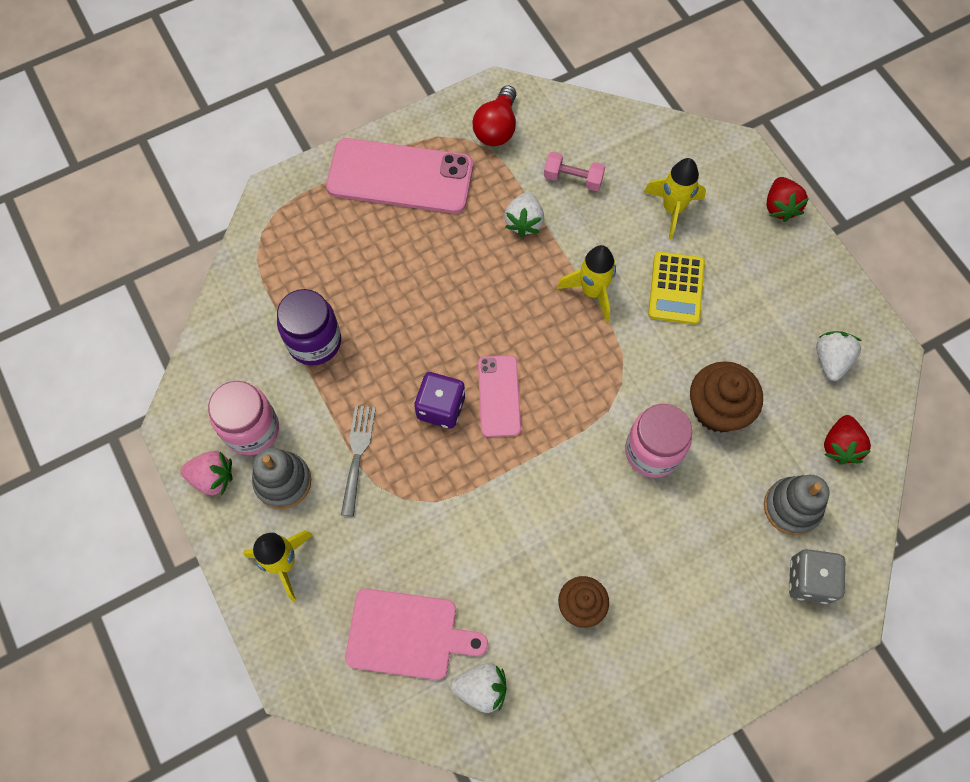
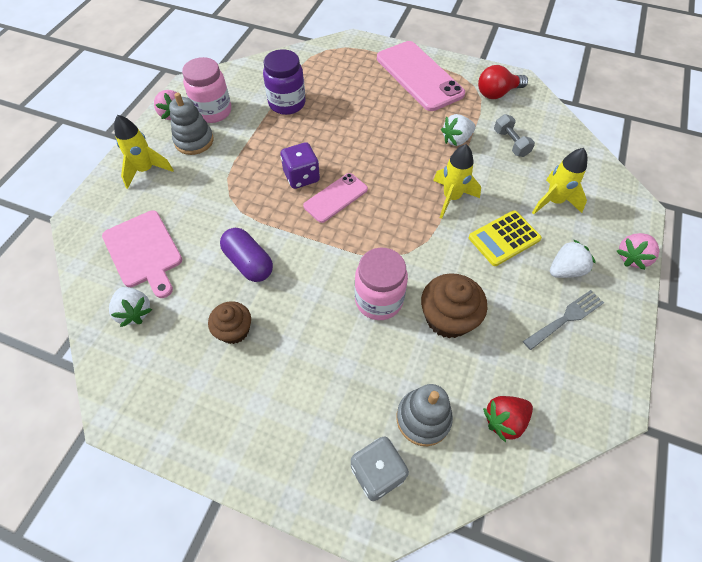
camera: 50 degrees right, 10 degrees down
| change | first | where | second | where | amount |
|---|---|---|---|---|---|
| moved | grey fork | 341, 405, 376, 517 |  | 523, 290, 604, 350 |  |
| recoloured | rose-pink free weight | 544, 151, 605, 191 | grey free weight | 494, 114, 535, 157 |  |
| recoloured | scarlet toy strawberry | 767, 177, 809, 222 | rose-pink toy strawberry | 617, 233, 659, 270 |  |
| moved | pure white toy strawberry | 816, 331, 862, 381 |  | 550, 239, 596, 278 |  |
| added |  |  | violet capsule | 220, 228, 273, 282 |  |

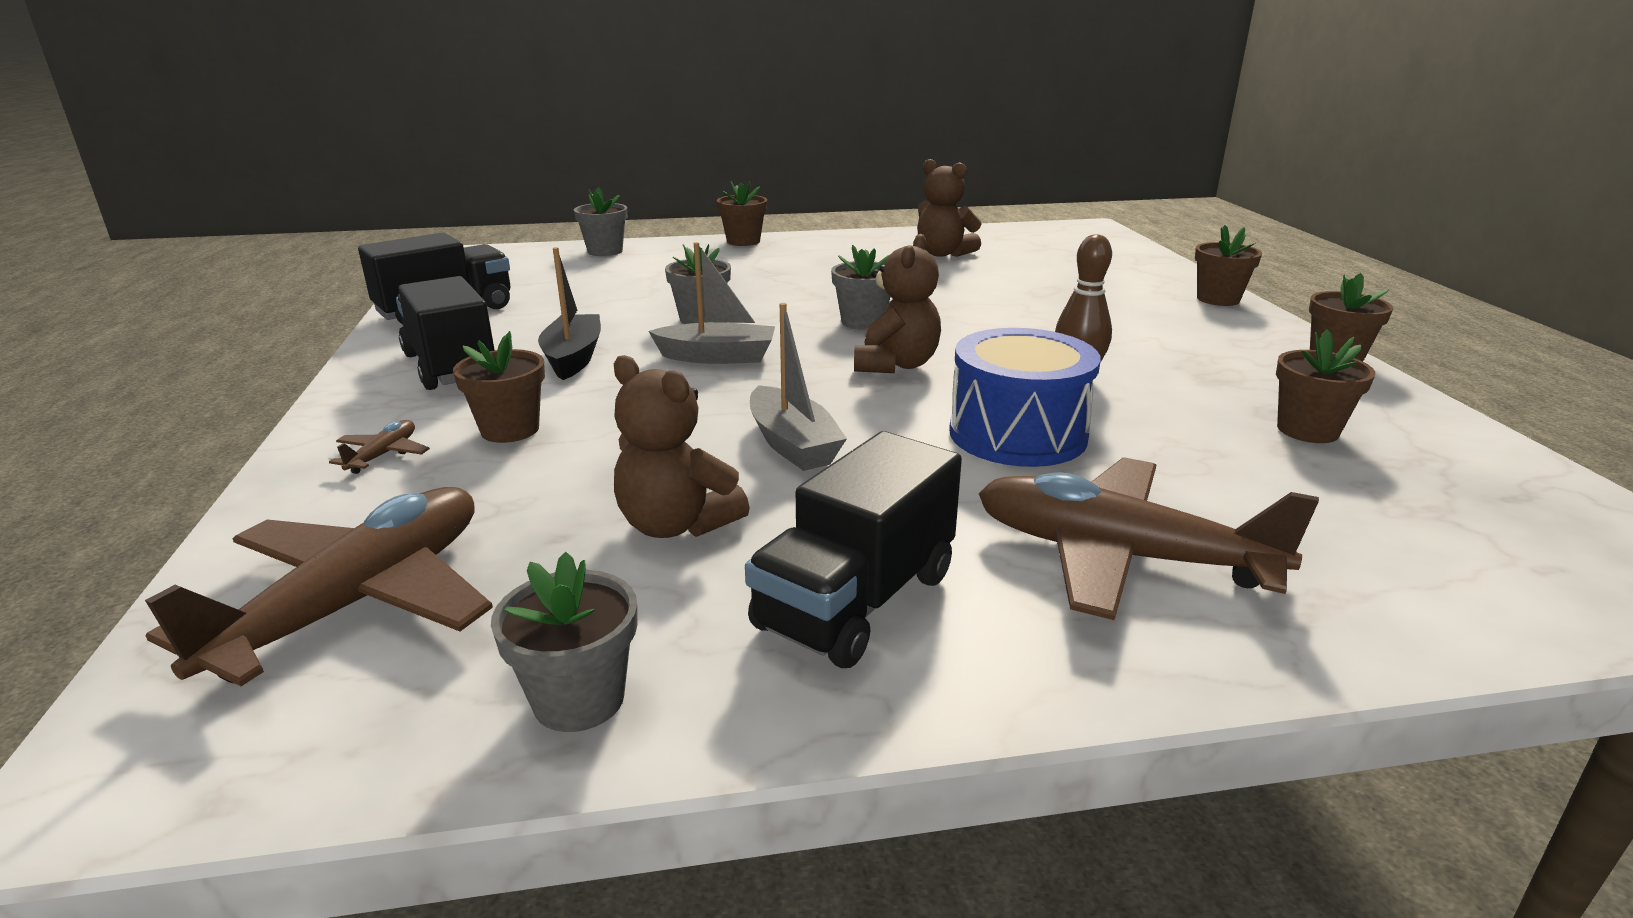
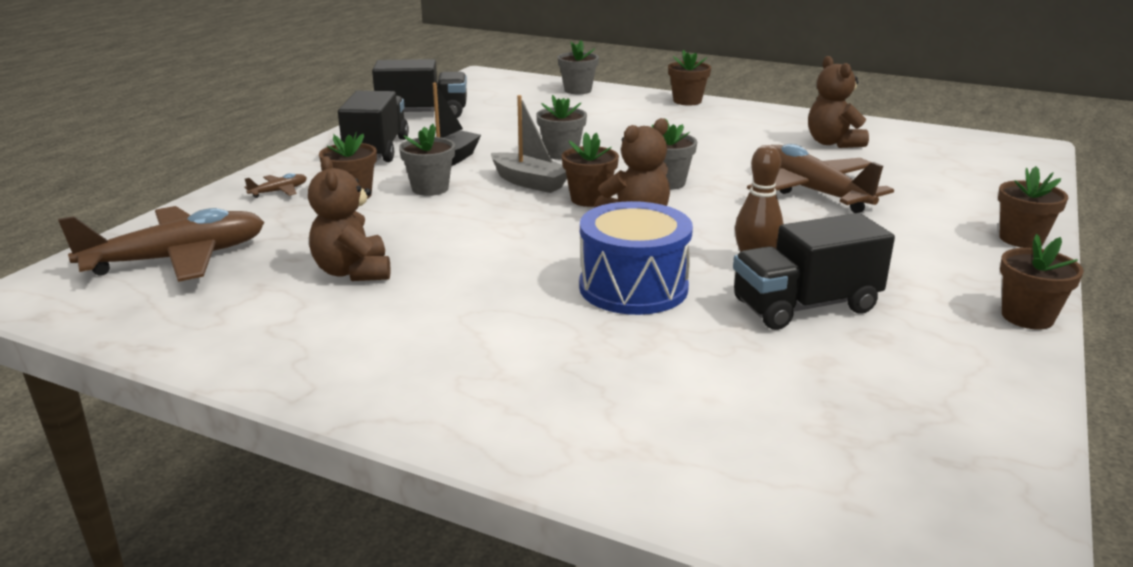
camera: 35 degrees right, 0 degrees up
| change | first | where | second | where | amount |
|---|---|---|---|---|---|
| moved | grey flower pot | 491, 552, 637, 732 |  | 399, 124, 455, 196 |  |
| moved | black toy truck | 745, 431, 962, 668 |  | 733, 213, 895, 330 |  |
| removed | grey boat | 750, 303, 847, 471 |  |  |  |
| moved | russet plane | 978, 457, 1319, 620 |  | 747, 144, 894, 213 |  |
| moved | russet flower pot | 1276, 329, 1375, 443 |  | 562, 132, 619, 207 |  |

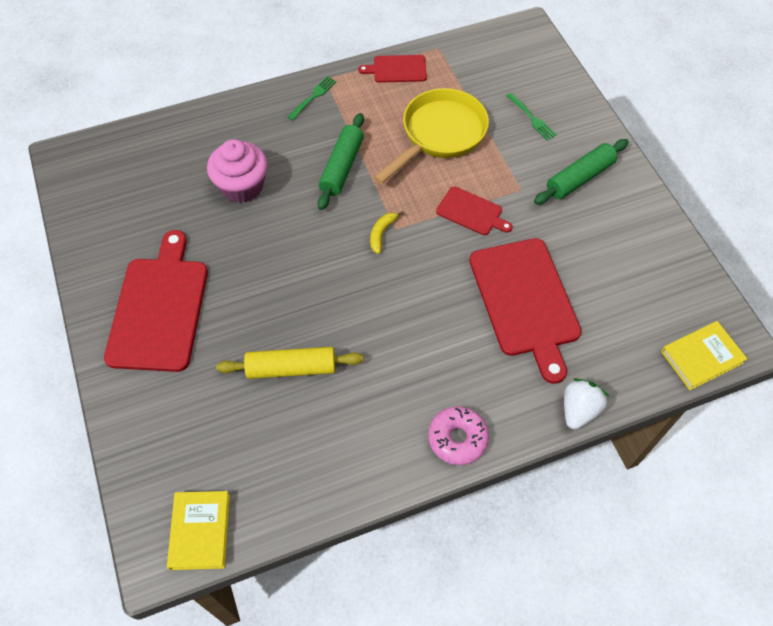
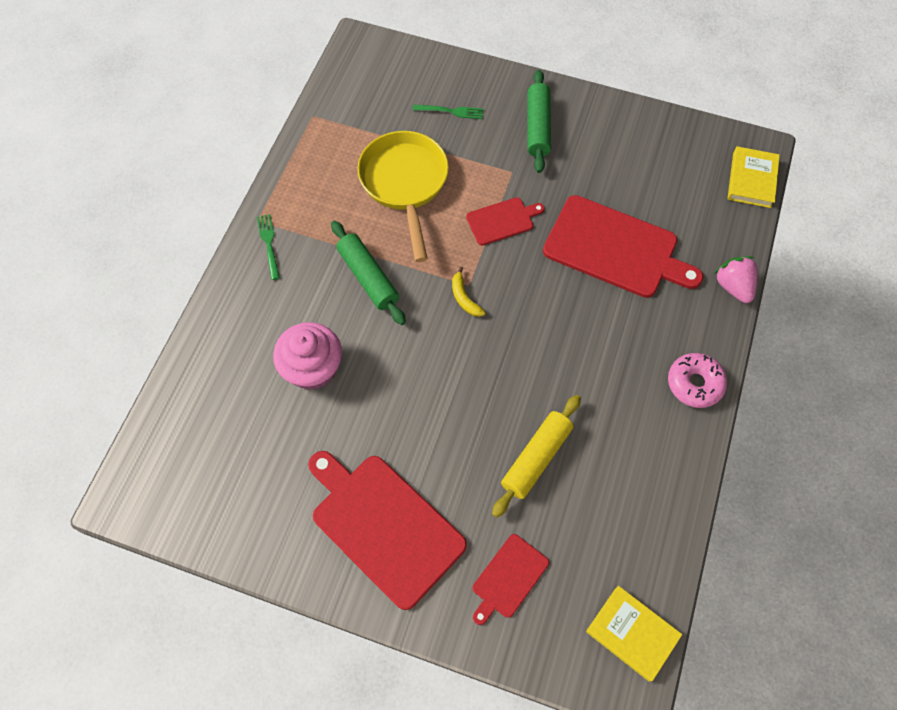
camera: 50 degrees left, 5 degrees up
| change | first | where | second | where | amount |
|---|---|---|---|---|---|
| moved | scarlet cutting board | 358, 55, 427, 83 |  | 473, 534, 549, 625 |  |
| recoloured | pure white toy strawberry | 564, 378, 609, 429 | rose-pink toy strawberry | 714, 256, 758, 303 |  |

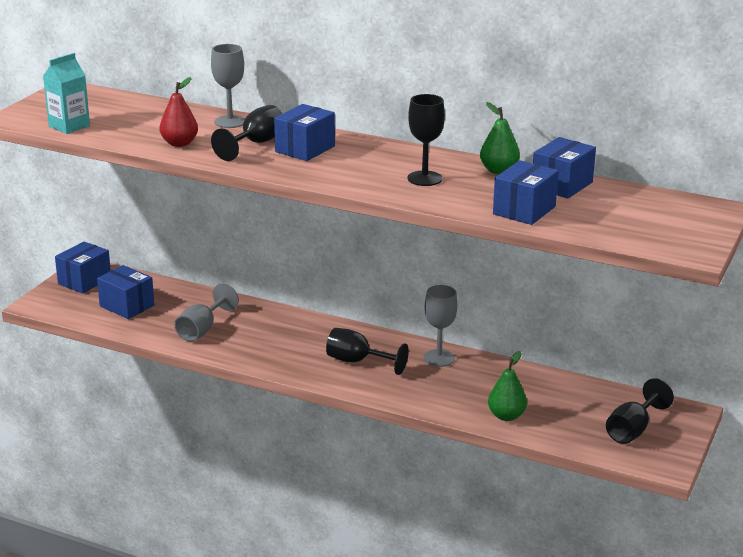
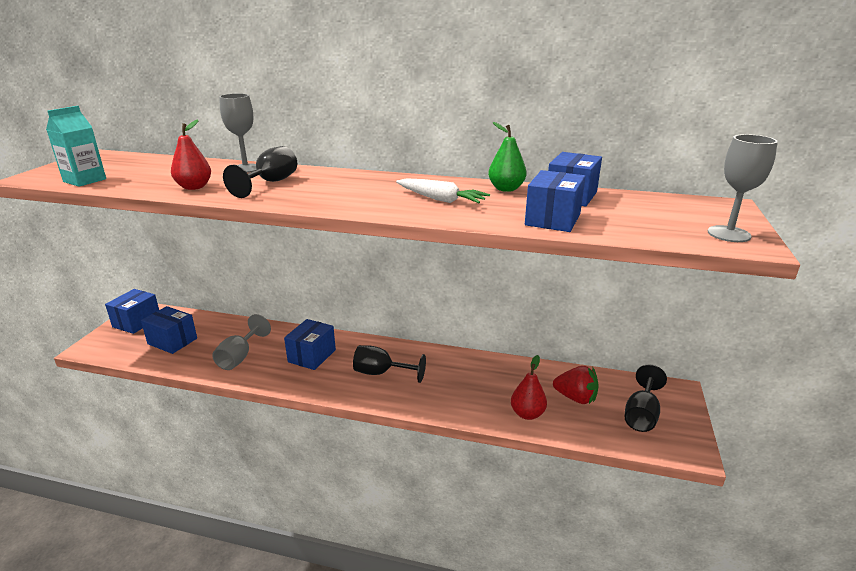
camera: 10 degrees left, 0 degrees up
| change | first | where | second | where | amount |
|---|---|---|---|---|---|
| moved | blue parcel | 274, 104, 335, 161 |  | 284, 319, 336, 370 |  |
| replaced | black wine glass | 408, 94, 445, 186 | pure white carrot | 396, 178, 490, 203 |  |
| moved | grey wine glass | 423, 285, 458, 367 |  | 708, 134, 778, 242 |  |
| recoloured | emerald pear fruit | 488, 351, 527, 421 | scarlet pear fruit | 511, 355, 547, 420 |  |
| added |  |  | scarlet toy strawberry | 553, 366, 599, 404 |  |

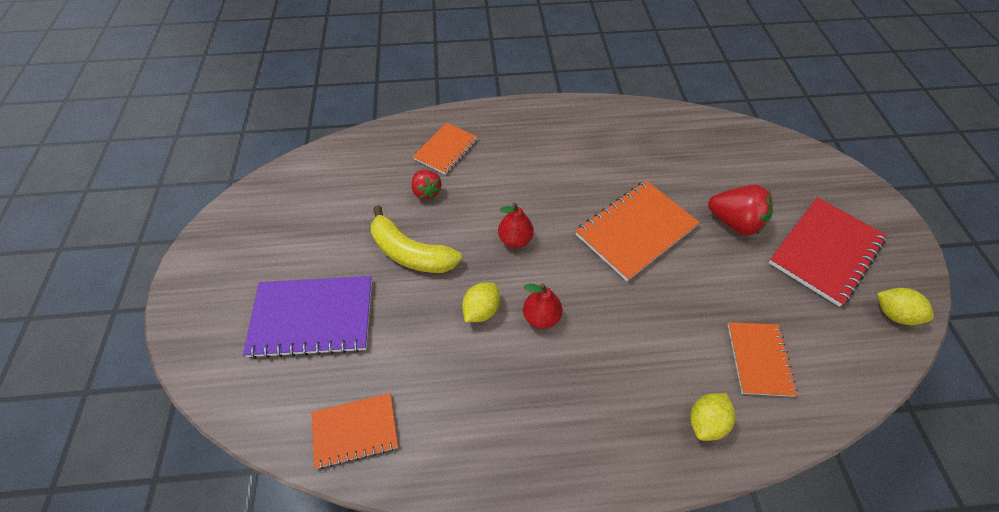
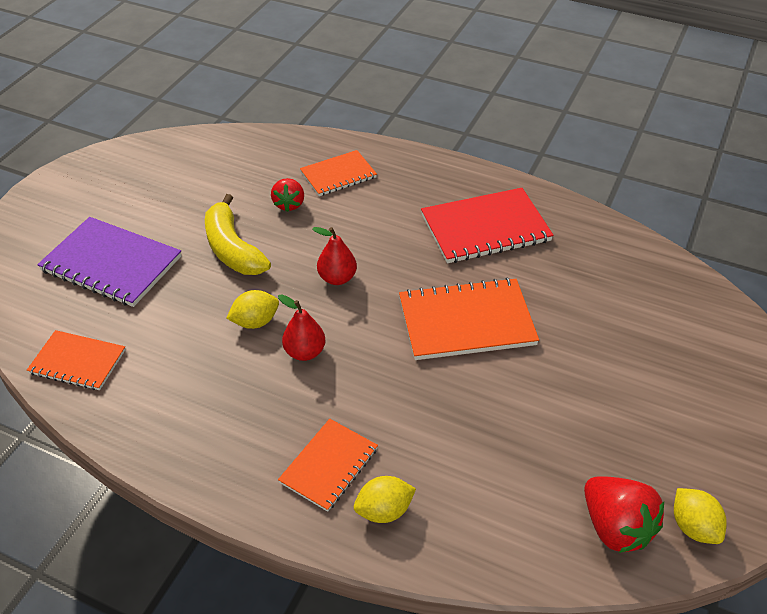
camera: 30 degrees right, 10 degrees down
| change | first | where | second | where | amount |
|---|---|---|---|---|---|
| moved | scarlet toy strawberry | 708, 185, 773, 235 |  | 584, 476, 664, 553 |  |
| moved | orange notepad | 728, 322, 798, 397 |  | 278, 419, 378, 512 |  |
| moved | scarlet notepad | 769, 197, 887, 307 |  | 421, 188, 554, 263 |  |

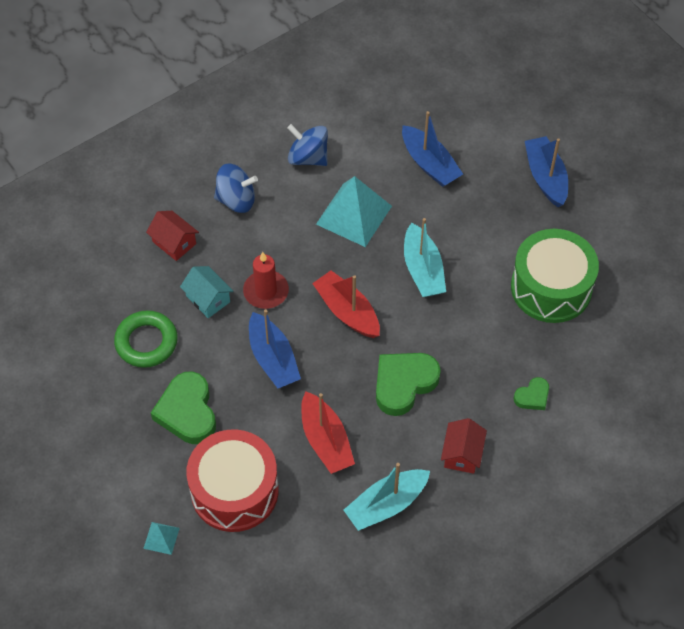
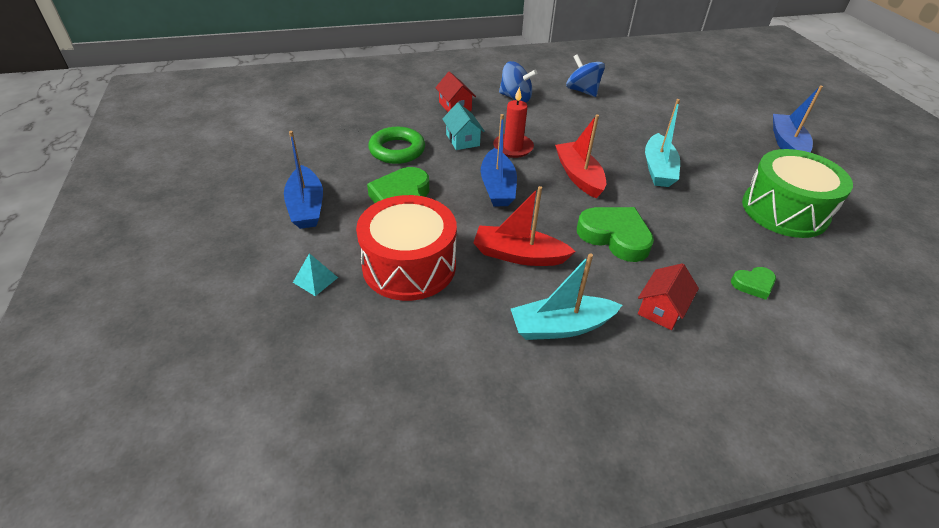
camera: 20 degrees right, 15 degrees down
| change | first | where | second | where | amount |
|---|---|---|---|---|---|
| turned | scarlet boat | 301, 391, 355, 474 |  | 473, 186, 576, 266 | 105 degrees clockwise |
| removed | turquoise solid pyramid | 316, 176, 392, 247 |  |  |  |
| turned | emerald heart | 376, 353, 441, 416 |  | 577, 207, 654, 262 | 60 degrees clockwise |
| moved | blue boat | 402, 111, 463, 187 |  | 284, 131, 323, 229 |  |

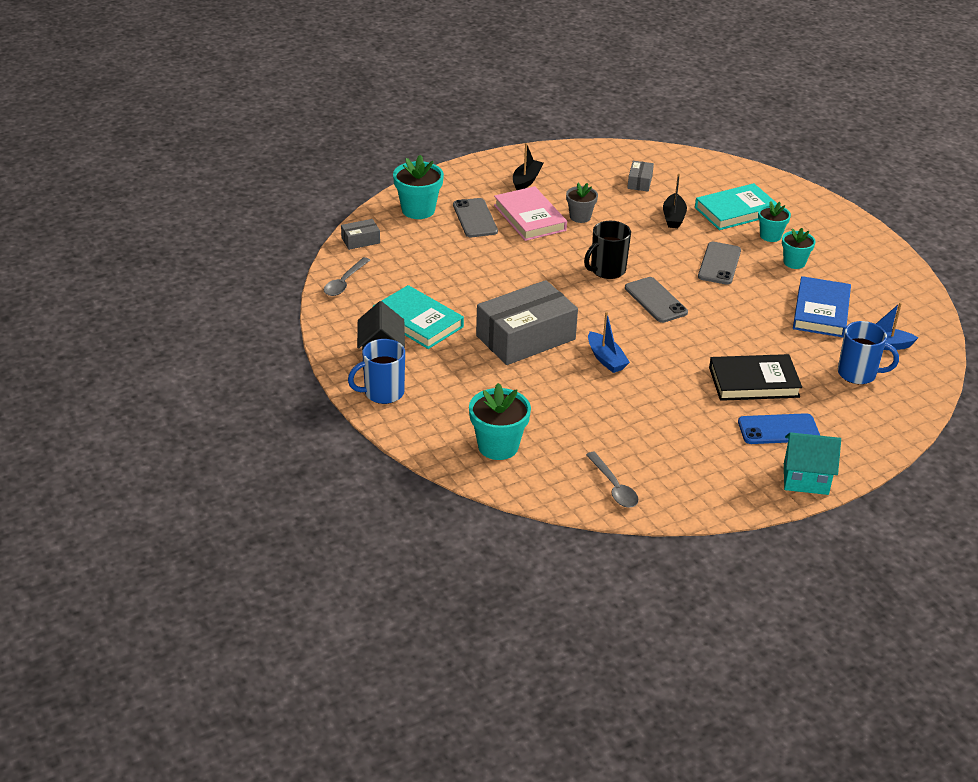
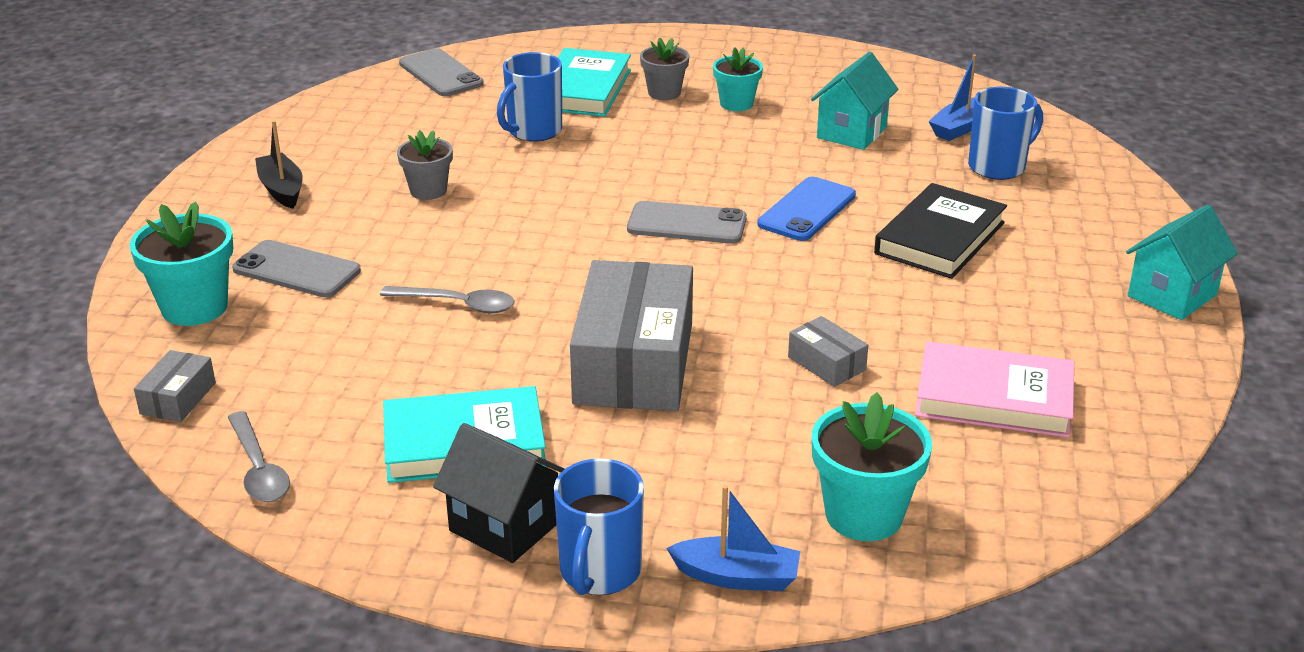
camera: 50 degrees left, 5 degrees down
| change | first | where | second | where | amount |
|---|---|---|---|---|---|
| moved | rose-pink hardback | 494, 186, 567, 241 |  | 915, 341, 1074, 437 |  |
| removed | black tea mug | 584, 221, 631, 279 |  |  |  |
| moved | grey teaspoon | 586, 452, 639, 508 |  | 380, 286, 515, 314 |  |
| moved | blue boat | 588, 312, 630, 373 |  | 666, 485, 800, 591 |  |
| moved | grey parcel | 627, 161, 654, 192 |  | 788, 316, 869, 387 |  |
| replaced | black boat | 663, 173, 687, 228 | blue tea mug | 497, 52, 562, 142 |  |
| moved | grey phone | 698, 242, 741, 285 |  | 399, 48, 484, 96 |  |
| moved | blue phone | 738, 413, 820, 444 |  | 757, 177, 856, 241 |  |
| recoloured | turquoise flower pot | 758, 201, 791, 242 | grey flower pot | 640, 38, 689, 100 |  |
| replaced | blue hardback | 793, 276, 851, 338 | turquoise toy house | 811, 52, 899, 150 |  |

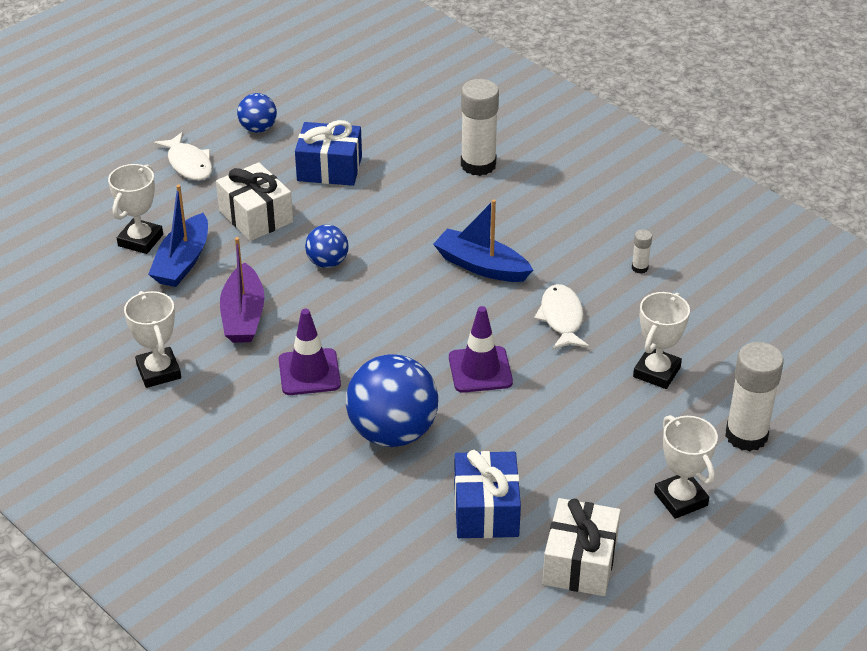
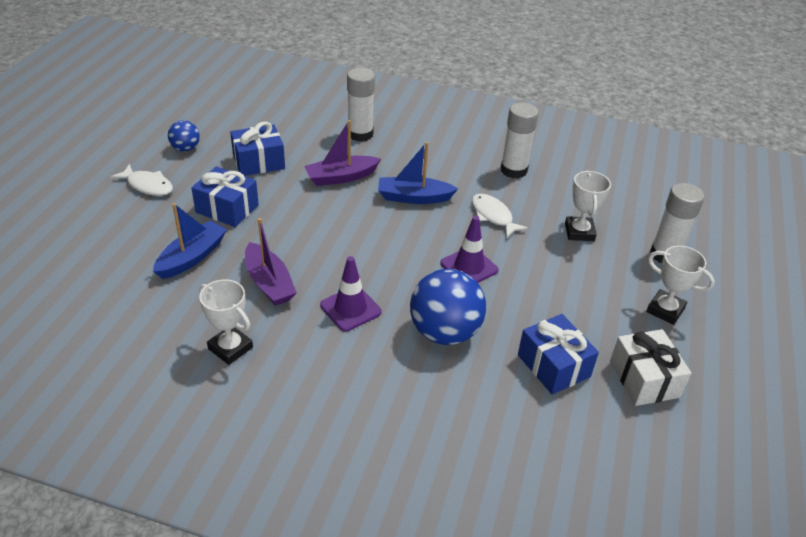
camera: 30 degrees left, 0 degrees up
| change | first | where | second | where | amount |
|---|---|---|---|---|---|
| removed | pure white trophy | 108, 164, 163, 254 |  |  |  |
| turned | blue boat | 148, 185, 208, 287 |  | 153, 203, 227, 279 | 135 degrees counterclockwise |
| recoloured | pure white gift | 216, 162, 293, 241 | blue gift | 191, 166, 259, 227 |  |
| removed | blue play ball | 305, 225, 349, 268 |  |  |  |
| resized | pure white glue | 632, 230, 652, 274 |  | 500, 102, 539, 179 | x2.28 |
| added |  |  | violet boat | 304, 120, 381, 186 |  |

